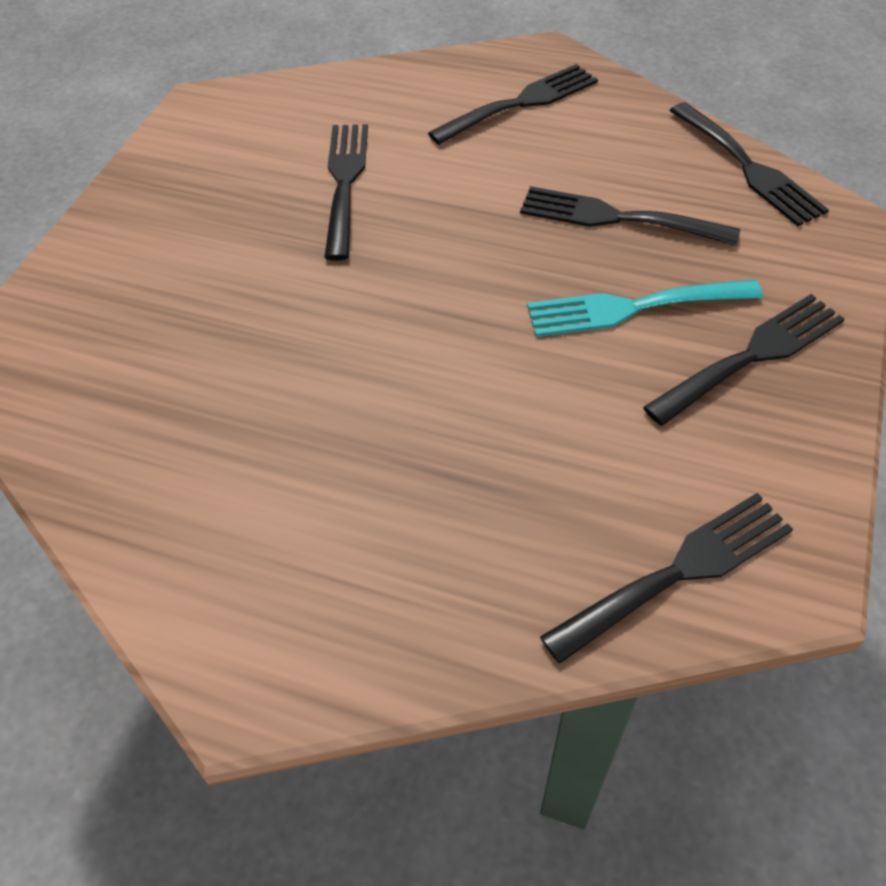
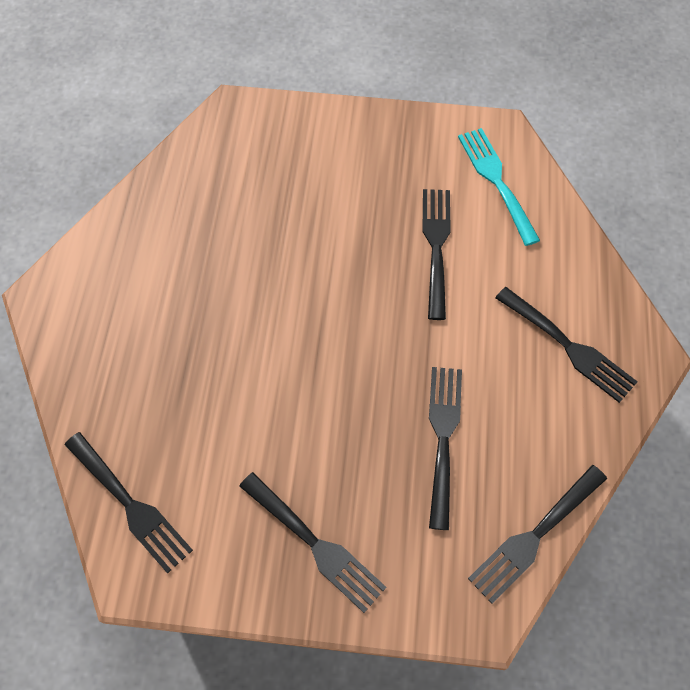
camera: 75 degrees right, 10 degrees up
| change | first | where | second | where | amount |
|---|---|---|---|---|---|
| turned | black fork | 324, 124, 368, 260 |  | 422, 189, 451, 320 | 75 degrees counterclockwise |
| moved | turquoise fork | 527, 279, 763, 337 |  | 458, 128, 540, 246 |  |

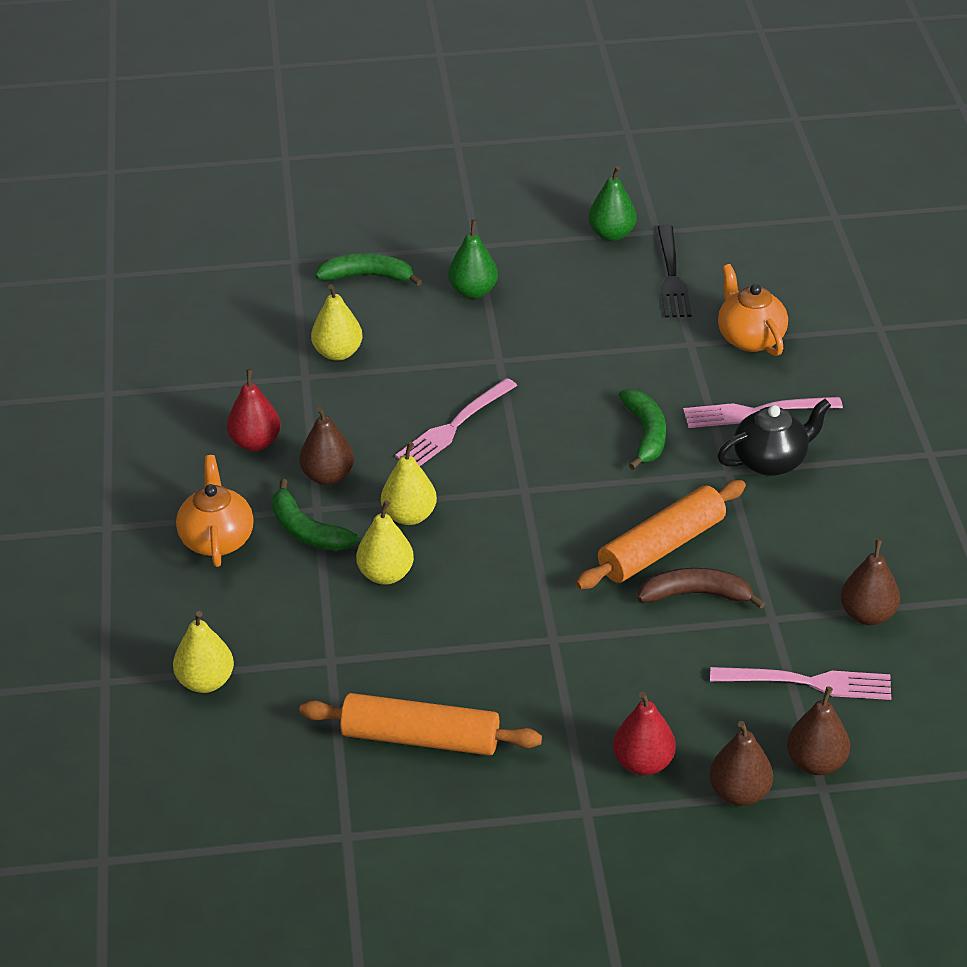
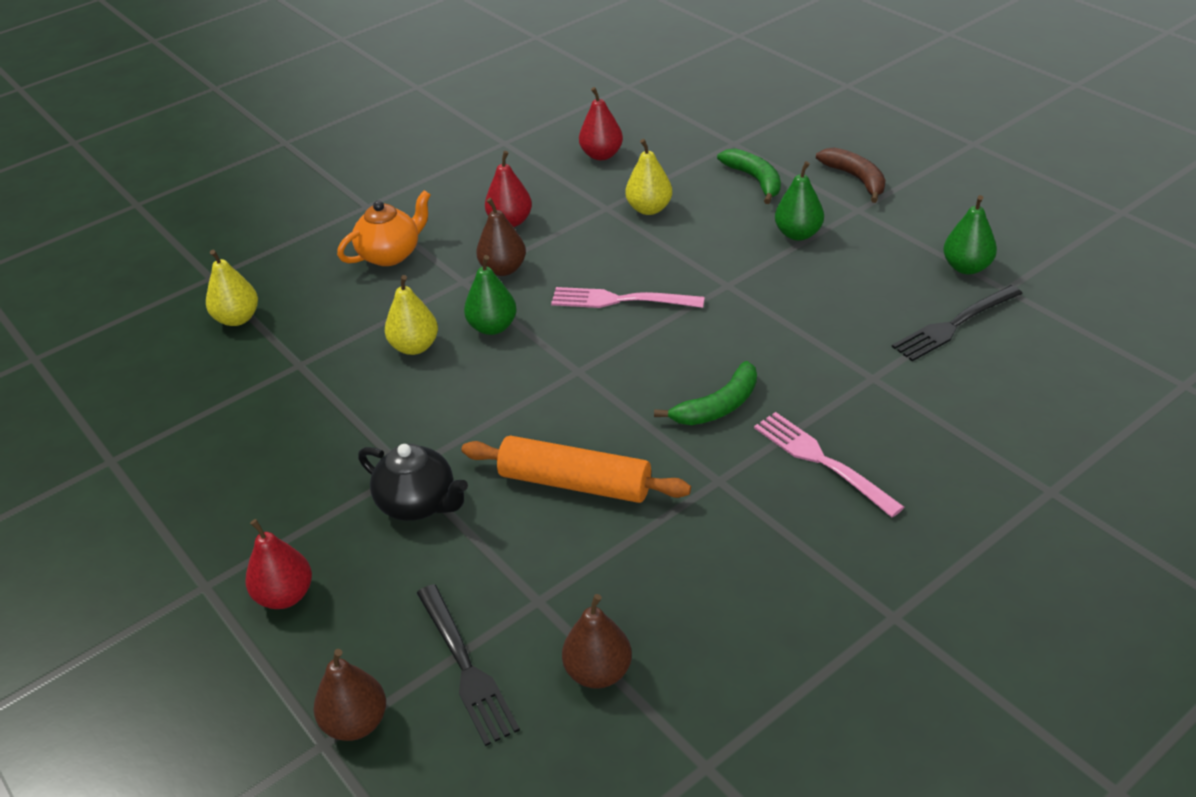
camera: 60 degrees right, 0 degrees up
| change | first | where | second | where | amount |
|---|---|---|---|---|---|
| removed | emerald banana fruit | 272, 479, 359, 551 |  |  |  |
| removed | orange dough roller | 299, 693, 542, 756 |  |  |  |
| recoloured | bright yellow pear fruit | 381, 442, 437, 525 | emerald pear fruit | 464, 255, 517, 335 |  |
| moved | russet banana fruit | 637, 568, 765, 609 |  | 816, 147, 886, 203 |  |
| removed | russet pear fruit | 709, 721, 773, 806 |  |  |  |
| recoloured | rose-pink fork | 710, 667, 891, 700 | black fork | 417, 584, 520, 746 |  |
| moved | black china teapot | 717, 399, 831, 476 |  | 358, 444, 468, 521 |  |
| removed | orange china teapot | 718, 264, 788, 356 |  |  |  |
| added |  |  | scarlet pear fruit | 579, 87, 623, 160 |  |

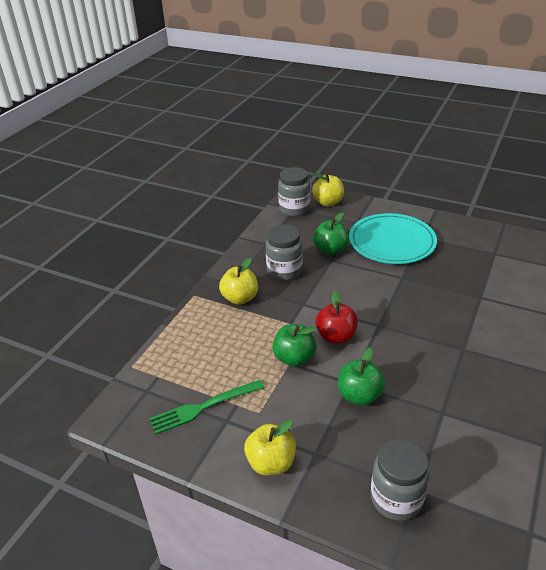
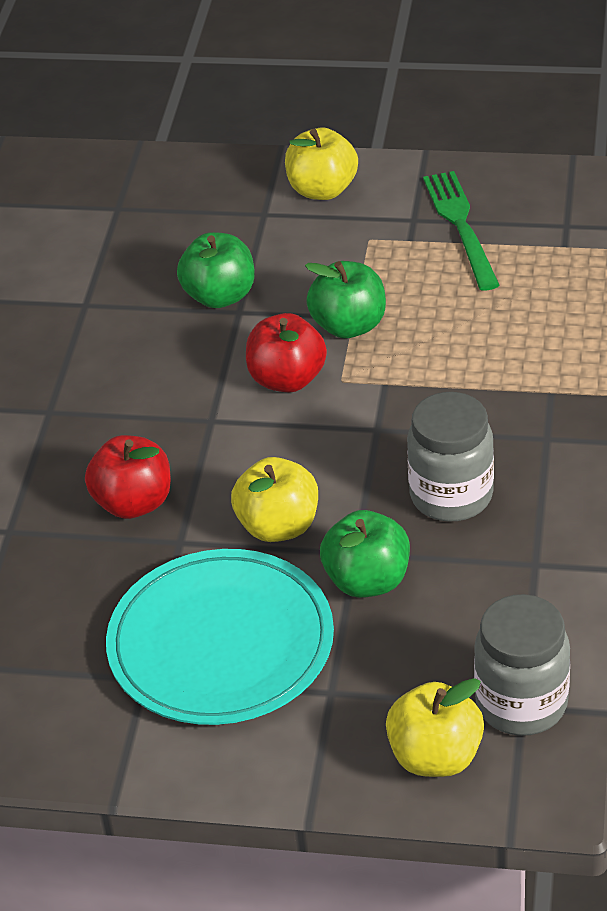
camera: 165 degrees right, 5 degrees up
| change | first | where | second | where | amount |
|---|---|---|---|---|---|
| turned | emerald fork | 149, 380, 264, 434 |  | 423, 171, 500, 291 | 60 degrees counterclockwise |
| moved | bright yellow apple | 219, 258, 258, 305 |  | 231, 457, 318, 542 |  |
| removed | grey jam jar | 371, 439, 430, 521 |  |  |  |
| added |  |  | scarlet apple | 85, 435, 171, 519 |  |

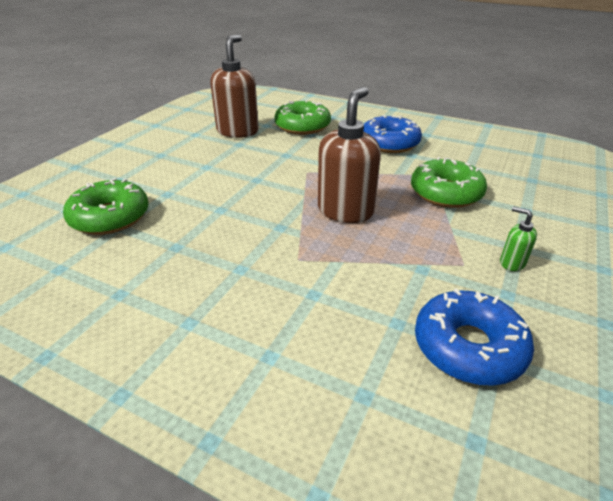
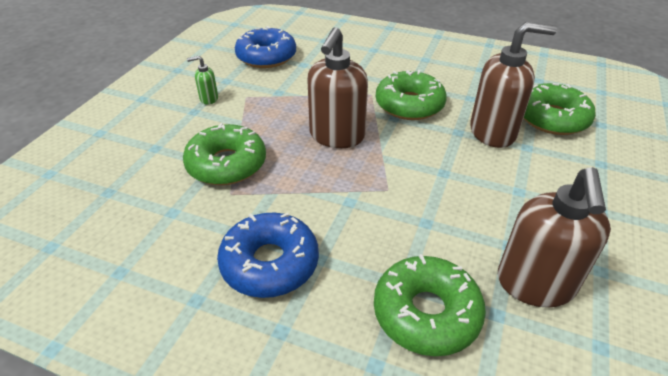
camera: 175 degrees right, 5 degrees up
| change | first | where | second | where | amount |
|---|---|---|---|---|---|
| turned | emerald soap pump | 500, 206, 537, 271 |  | 187, 56, 218, 105 | 135 degrees clockwise |
| added |  |  | emerald glazed donut | 376, 70, 447, 120 |  |
| added |  |  | russet soap pump | 470, 22, 557, 148 |  |

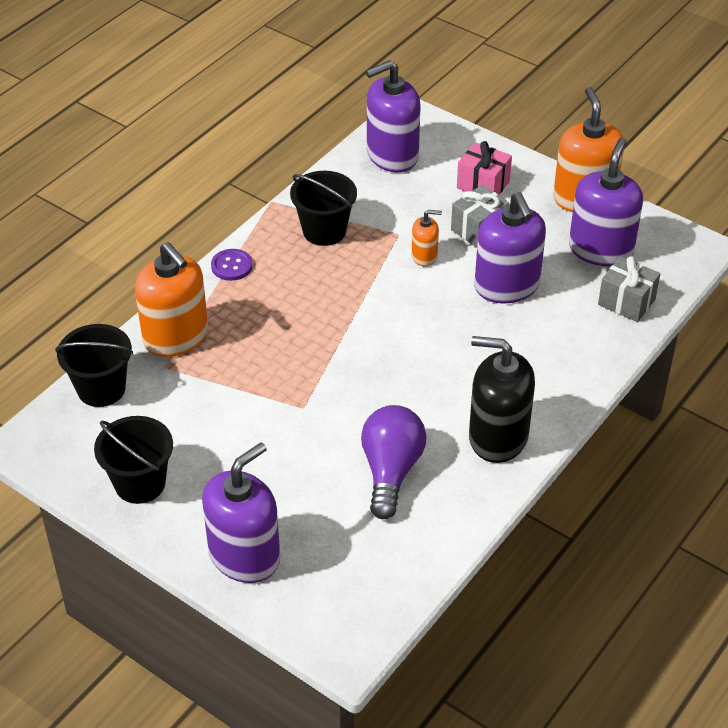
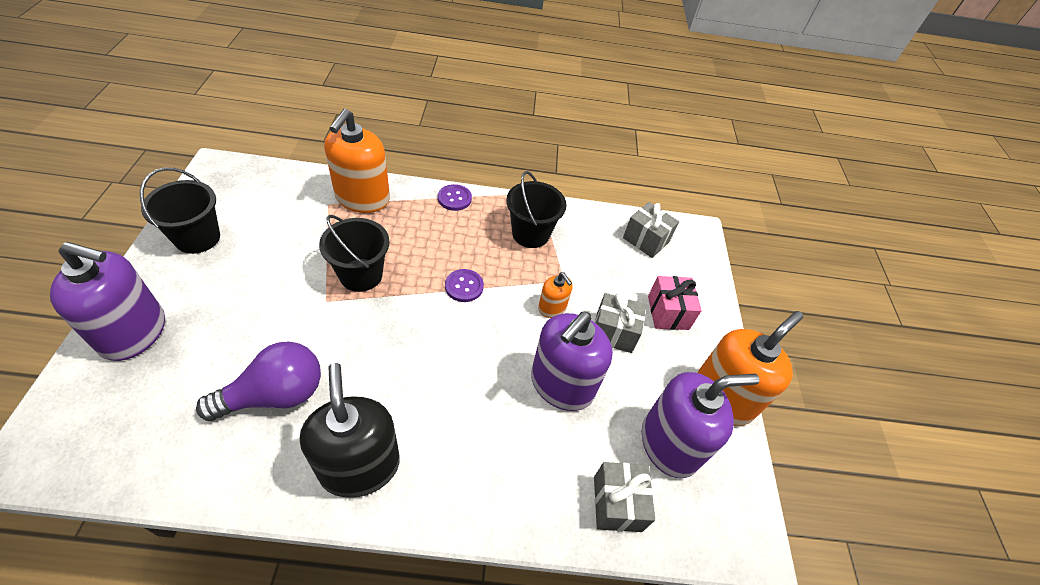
camera: 50 degrees right, 5 degrees up
| change | first | where | second | where | amount |
|---|---|---|---|---|---|
| moved | black sand bucket | 55, 324, 133, 407 |  | 319, 215, 390, 292 |  |
| replaced | violet soap pump | 366, 60, 420, 172 | grey gift | 623, 202, 679, 258 |  |
| added |  |  | violet button | 445, 269, 484, 302 |  |

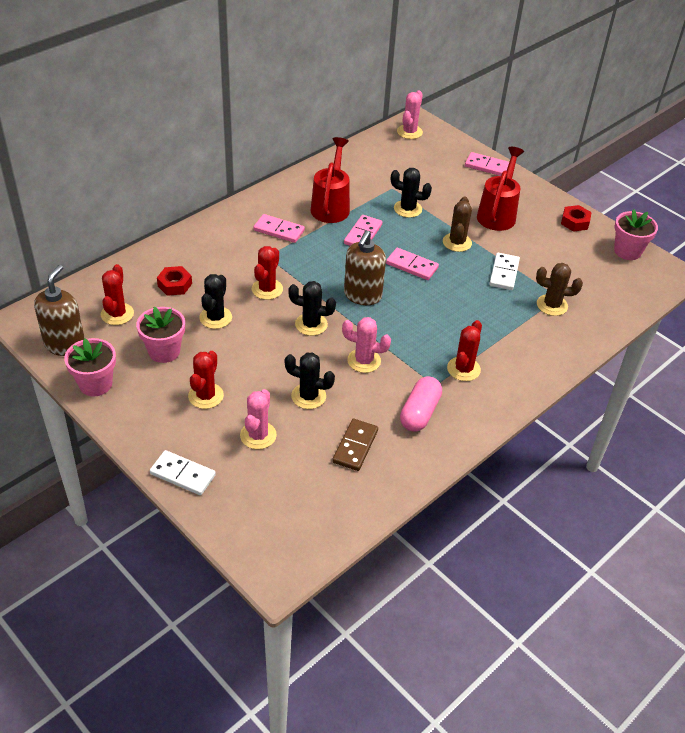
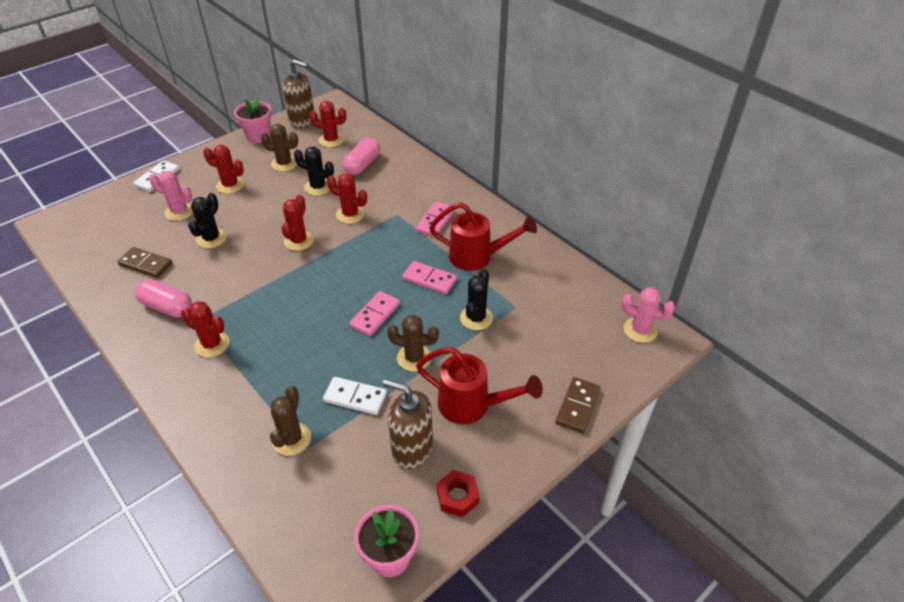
camera: 95 degrees right, 0 degrees up
| change | first | where | second | where | amount |
|---|---|---|---|---|---|
| replaced | rose-pink flower pot | 136, 307, 185, 363 | russet saguaro cactus | 261, 124, 298, 171 |  |
| replaced | scarlet nut | 157, 266, 192, 296 | rose-pink capsule | 343, 138, 380, 175 |  |
| recoloured | black saguaro cactus | 288, 281, 336, 336 | scarlet saguaro cactus | 281, 195, 314, 251 |  |
| removed | rose-pink saguaro cactus | 342, 317, 391, 373 |  |  |  |
| moved | russet soap pump | 344, 230, 386, 305 |  | 383, 379, 433, 469 |  |
| recoloured | rose-pink domino | 465, 152, 509, 176 | russet domino | 556, 377, 600, 433 |  |

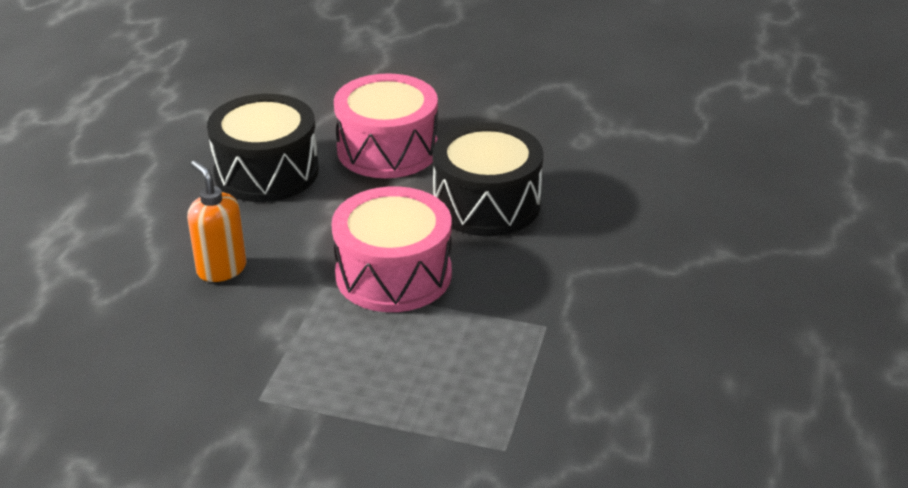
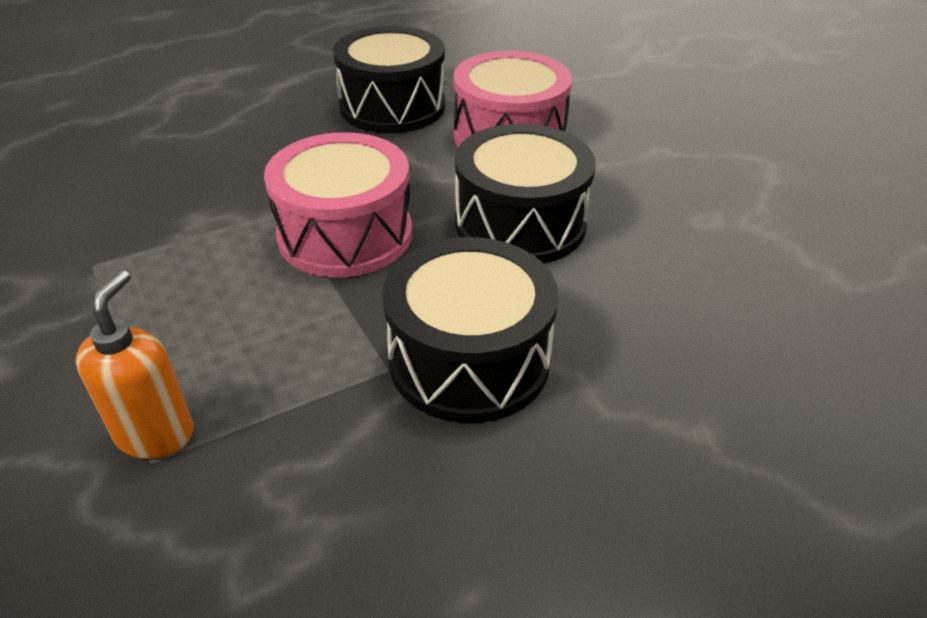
camera: 45 degrees right, 5 degrees up
| change | first | where | second | where | amount |
|---|---|---|---|---|---|
| moved | orange soap pump | 187, 160, 247, 282 |  | 75, 270, 194, 459 |  |
| added |  |  | black toy drum | 382, 237, 559, 423 |  |

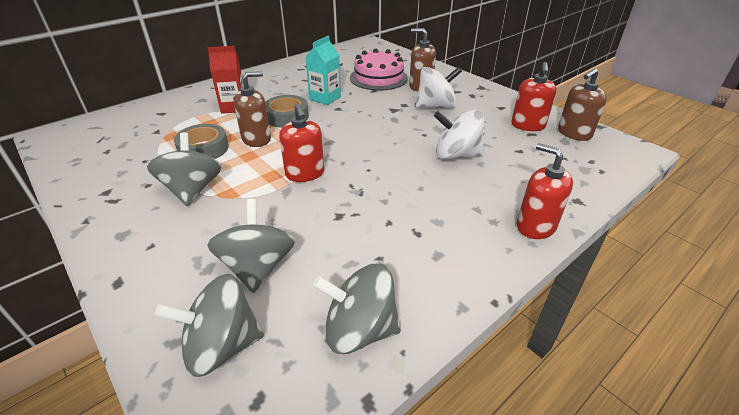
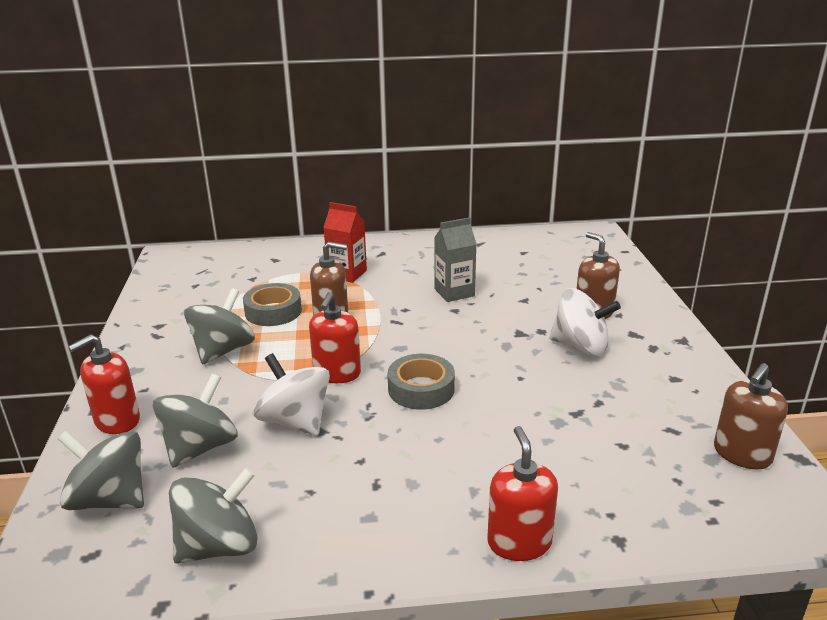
camera: 35 degrees right, 10 degrees down
| change | first | where | second | where | amount |
|---|---|---|---|---|---|
| moved | grey sticky tape | 265, 95, 309, 128 |  | 388, 354, 455, 410 |  |
| recoloured | turquoise milk carton | 305, 36, 341, 105 | grey milk carton | 434, 217, 477, 302 |  |
| turned | grey whirligig | 313, 264, 401, 354 |  | 169, 467, 257, 564 | 105 degrees clockwise |
| removed | rose-pink gateau | 350, 49, 408, 91 |  |  |  |
| moved | pure white whirligig | 434, 110, 484, 160 |  | 254, 353, 330, 436 |  |
| moved | scarlet soap pump | 511, 62, 556, 131 |  | 68, 334, 140, 434 |  |
| turned | russet soap pump | 558, 68, 607, 141 |  | 714, 363, 788, 469 | 45 degrees counterclockwise |

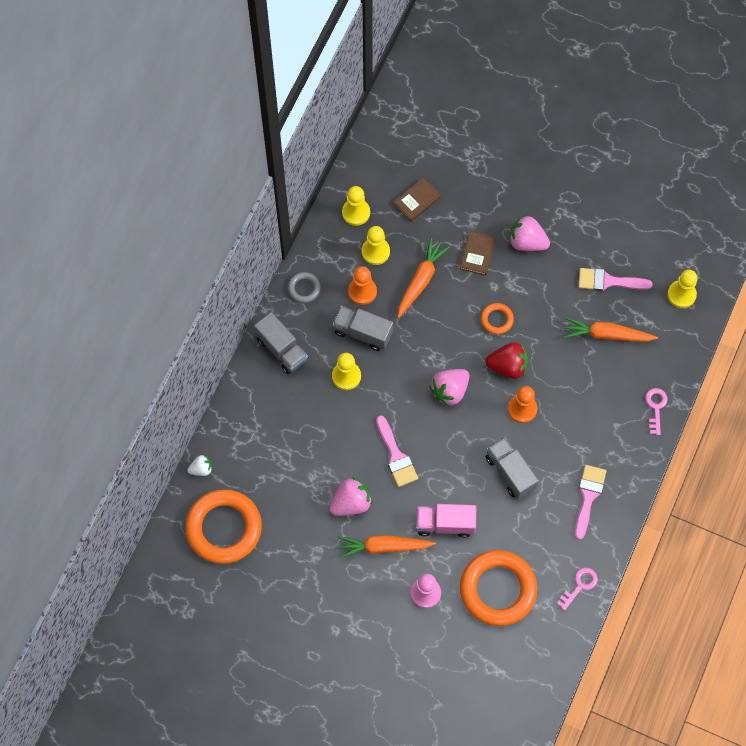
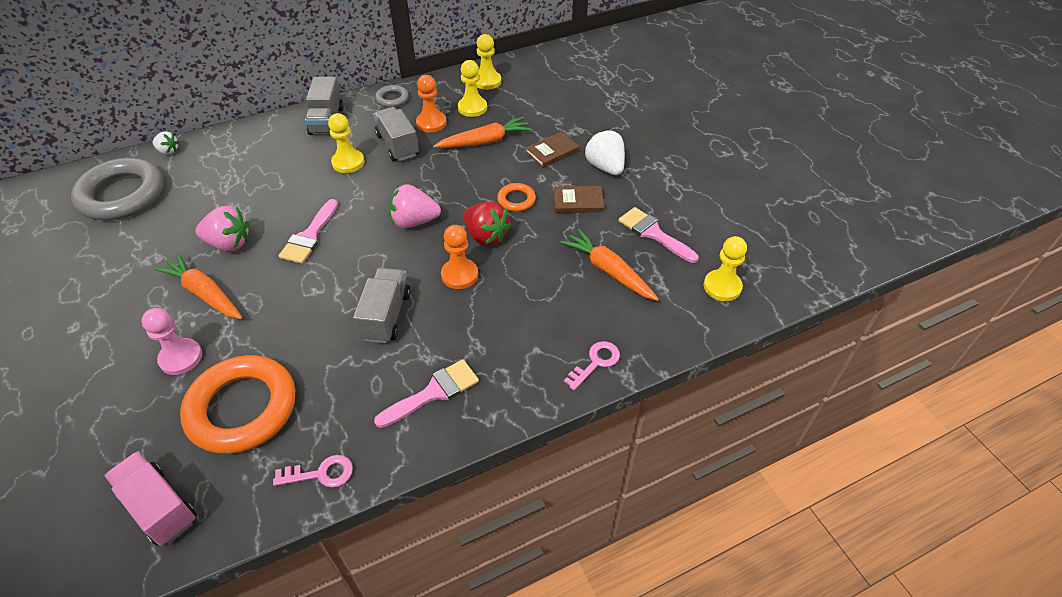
camera: 40 degrees right, 20 degrees down
| change | first | where | second | where | amount |
|---|---|---|---|---|---|
| recoloured | orange hoop | 185, 489, 262, 564 | grey hoop | 71, 158, 164, 220 |  |
| moved | russet hardback | 393, 178, 441, 222 |  | 554, 186, 604, 213 |  |
| moved | rose-pink toy truck | 416, 504, 476, 538 |  | 104, 451, 197, 546 |  |
| recoloured | rose-pink toy strawberry | 509, 215, 550, 251 | pure white toy strawberry | 584, 129, 625, 175 |  |

